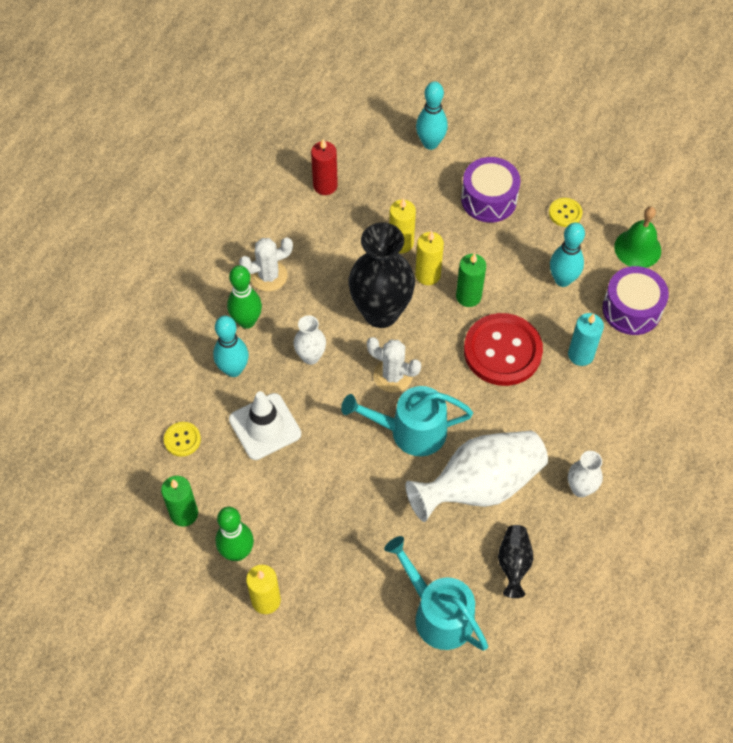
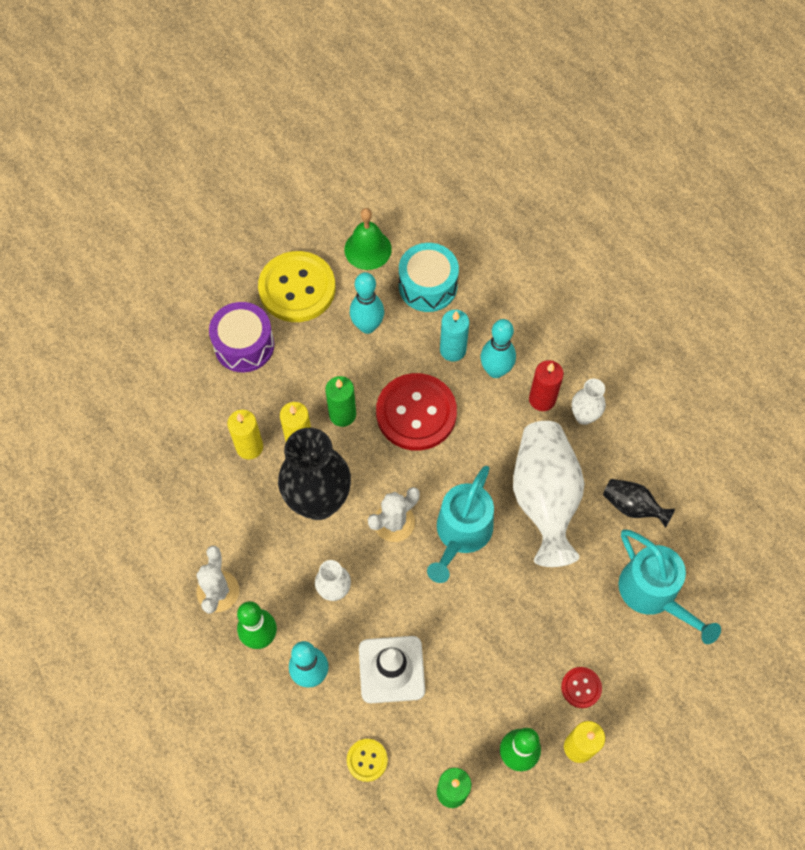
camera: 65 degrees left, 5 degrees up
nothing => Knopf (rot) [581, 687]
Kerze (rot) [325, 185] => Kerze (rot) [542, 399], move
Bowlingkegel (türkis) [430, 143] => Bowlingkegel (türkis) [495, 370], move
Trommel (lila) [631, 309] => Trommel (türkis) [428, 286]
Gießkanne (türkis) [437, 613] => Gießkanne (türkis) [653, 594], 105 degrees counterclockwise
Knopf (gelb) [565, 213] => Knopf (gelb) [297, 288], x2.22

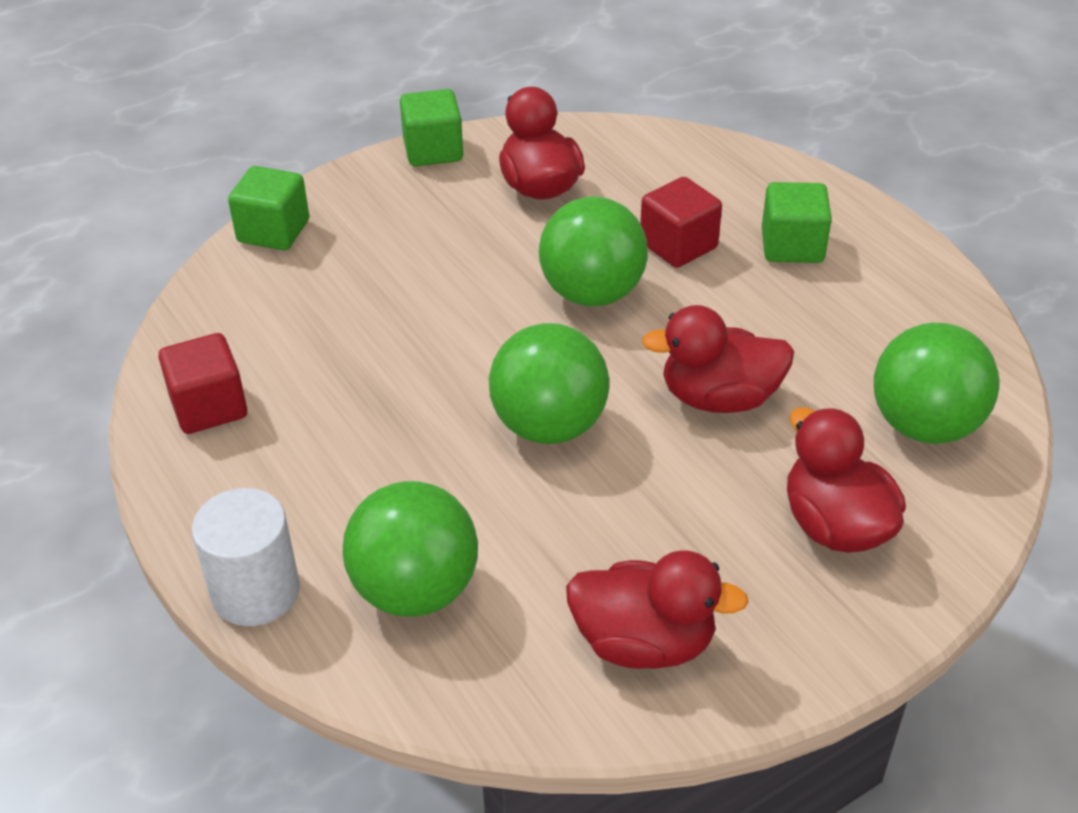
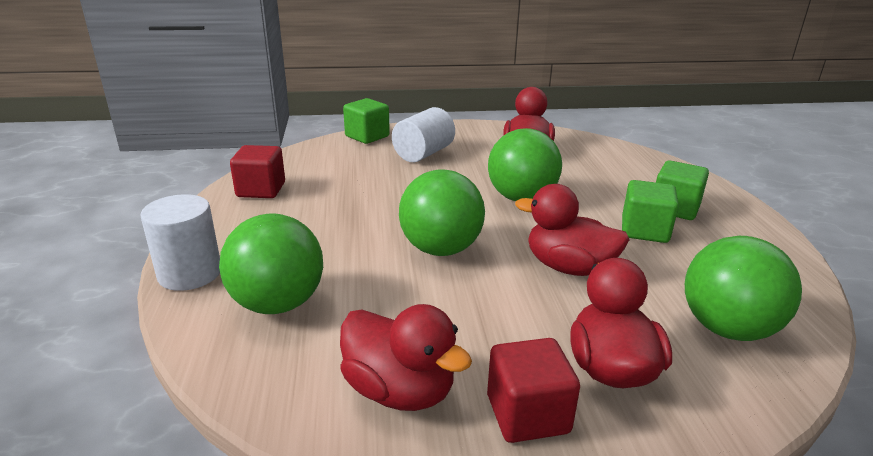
camera: 25 degrees right, 15 degrees down
nothing => Vollzylinder (weiß) [423, 154]
Kubus (grün) [433, 150] => Kubus (grün) [644, 230], move
Kubus (rot) [678, 245] => Kubus (rot) [527, 414], move

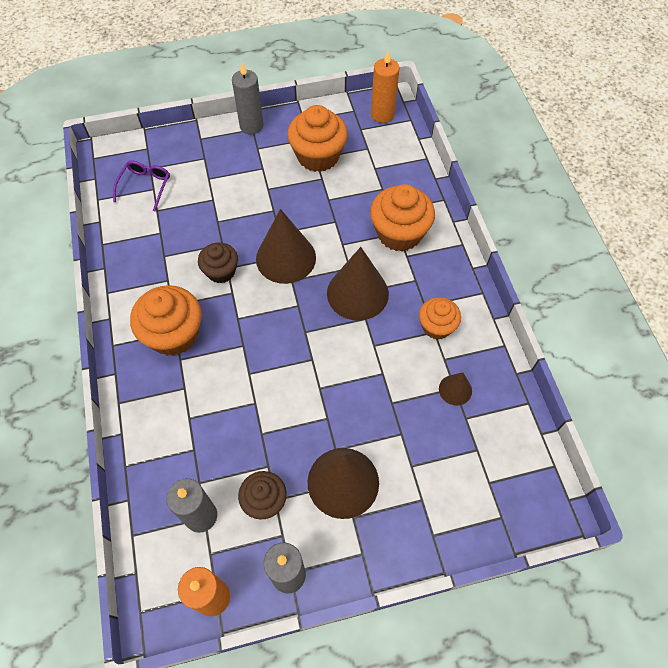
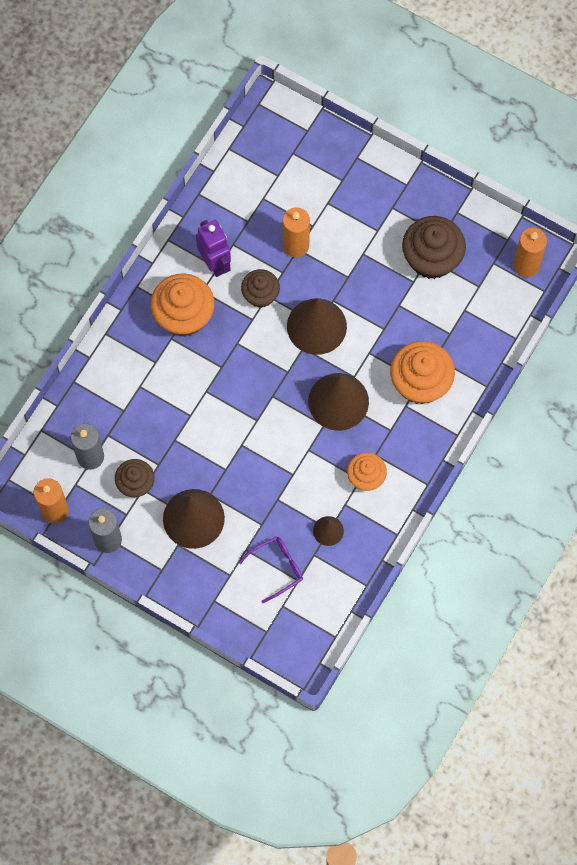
camera: 45 degrees right, 10 degrees up
Kerze (grau) [251, 126] => nothing
nothing => Roboter (lila) [215, 263]
nothing => Kerze (orange) [296, 245]
Brille (lila) [145, 186] => Brille (lila) [277, 567], move
Muffin (orange) [318, 156] => Muffin (braun) [431, 258]

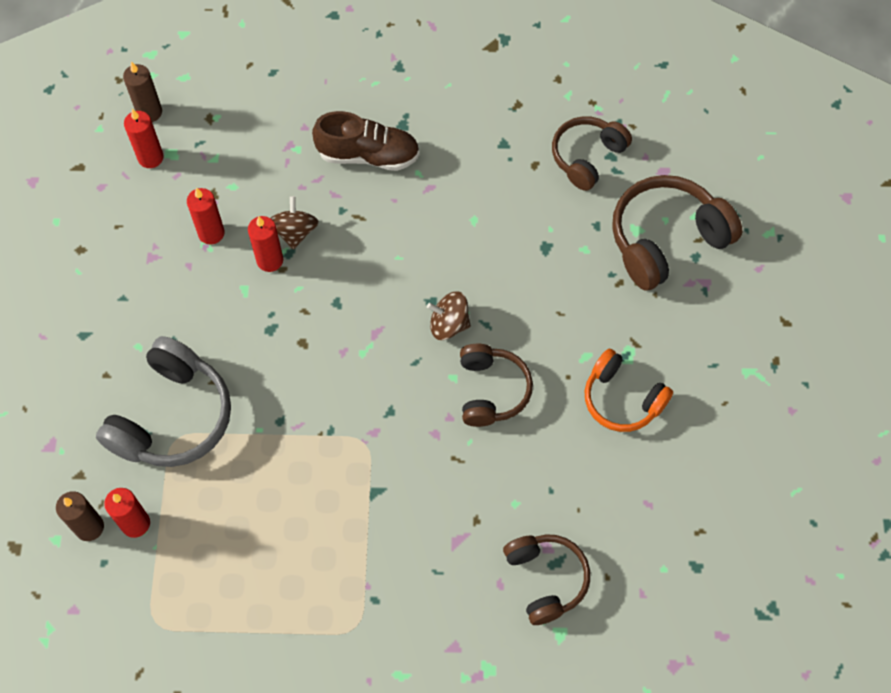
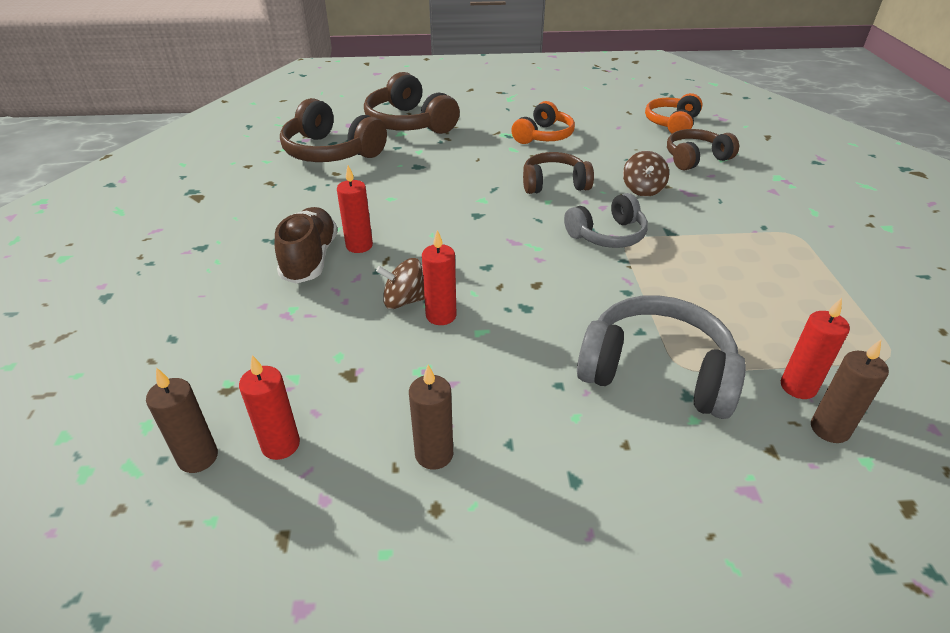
camera: 95 degrees left, 25 degrees down
nothing => Kerze (braun) [434, 454]
nothing => Kopfhörer (grau) [607, 235]
nothing => Kopfhörer (orange) [672, 124]
Kerze (rot) [211, 233] => Kerze (rot) [359, 246], move
Kreisel (braun) [449, 324] => Kreisel (braun) [642, 189], move
Kopfhörer (braun) [587, 157] => Kopfhörer (braun) [331, 152], x1.53

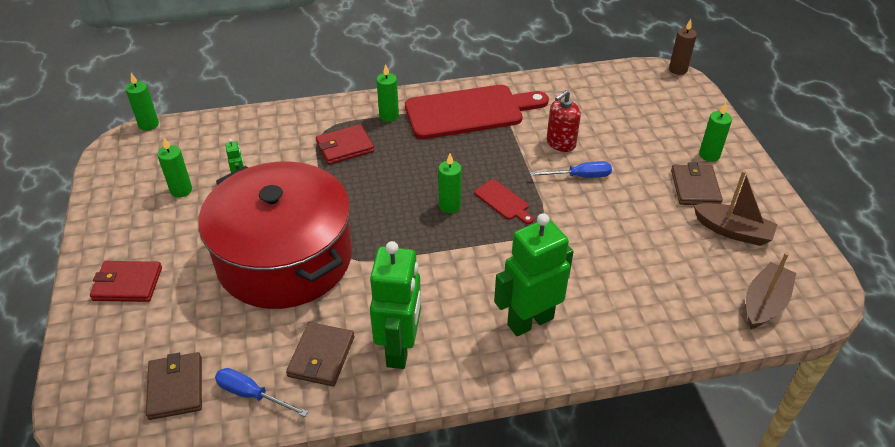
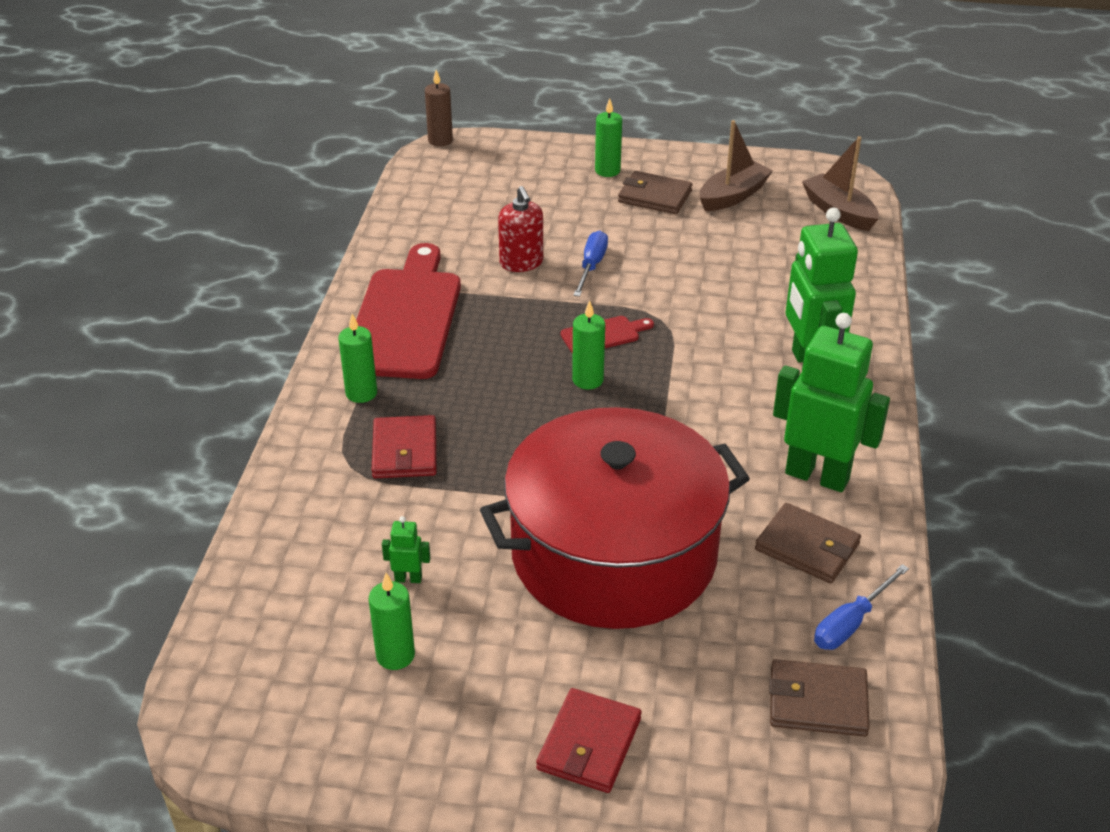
camera: 70 degrees left, 5 degrees down
Kerze (grün) [148, 124] => nothing

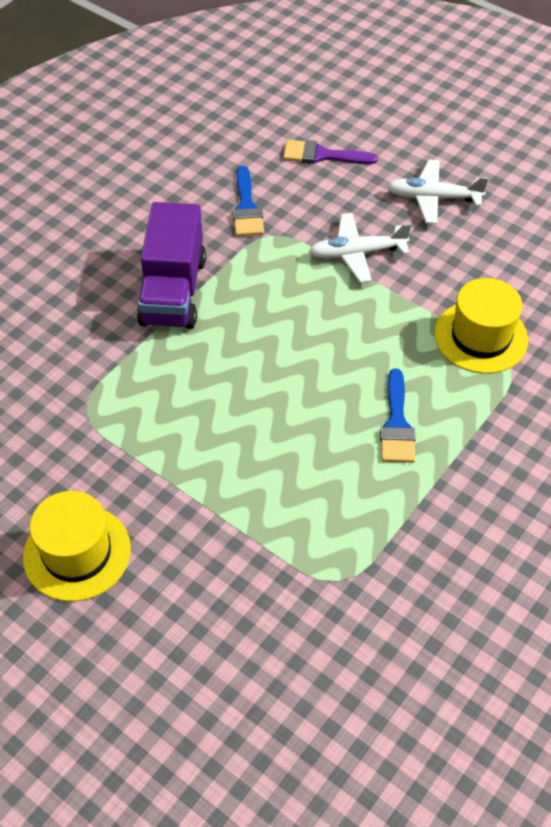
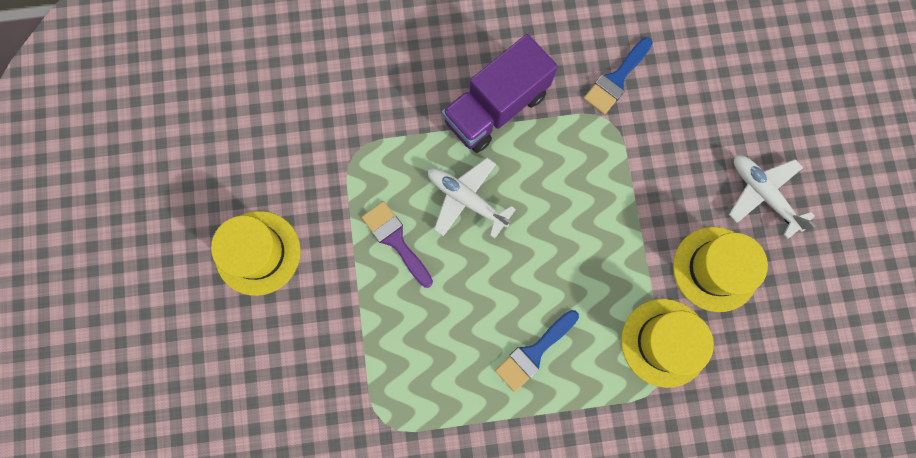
camera: 45 degrees right, 25 degrees up
nothing => Hut (gelb) [715, 269]
Pinsel (lila) [322, 155] => Pinsel (lila) [395, 240], move
Flugzeug (weiß) [357, 253] => Flugzeug (weiß) [466, 199], move

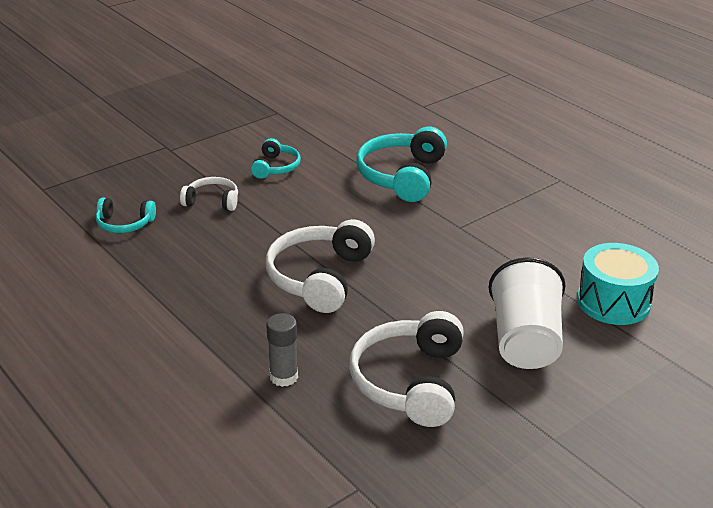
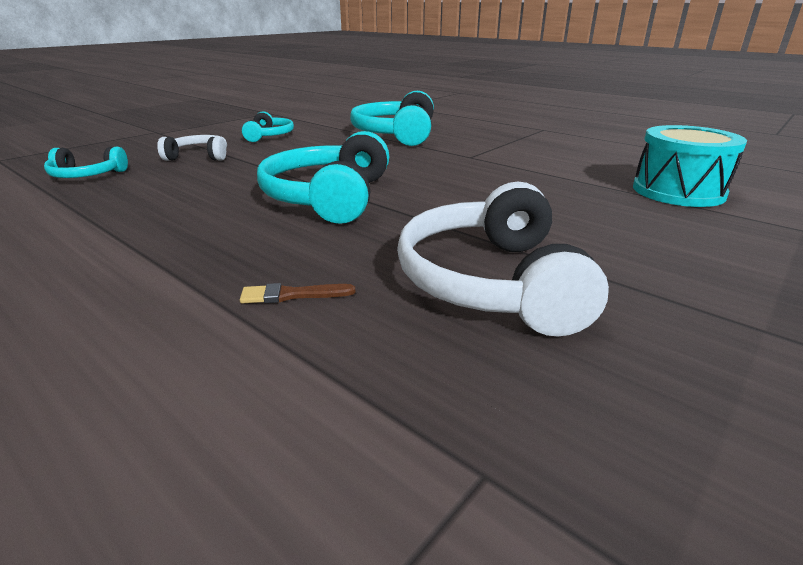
camera: 10 degrees left, 5 degrees down
Becher (weiß) [525, 341] => nothing
Klebestift (grau) [284, 377] => Pinsel (braun) [292, 295]
Kopfhörer (weiß) [319, 277] => Kopfhörer (türkis) [328, 197]

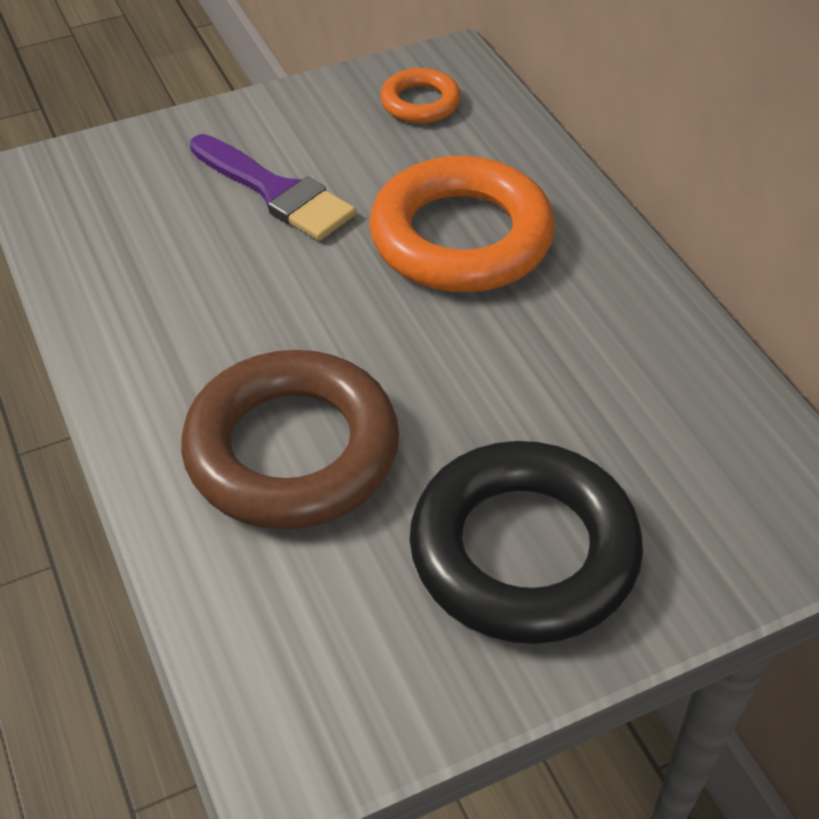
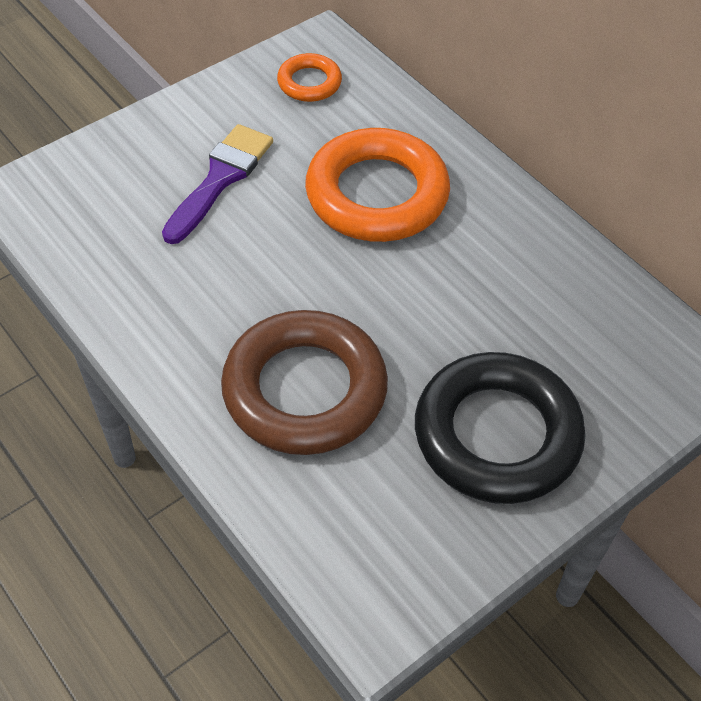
camera: 15 degrees left, 5 degrees up
Pinsel (lila) [276, 192] => Pinsel (lila) [220, 178], 90 degrees counterclockwise

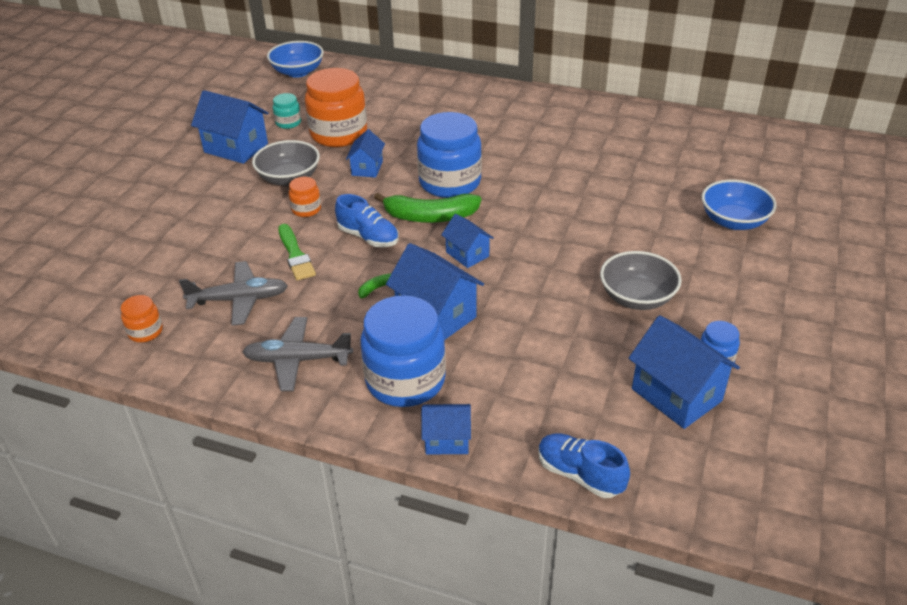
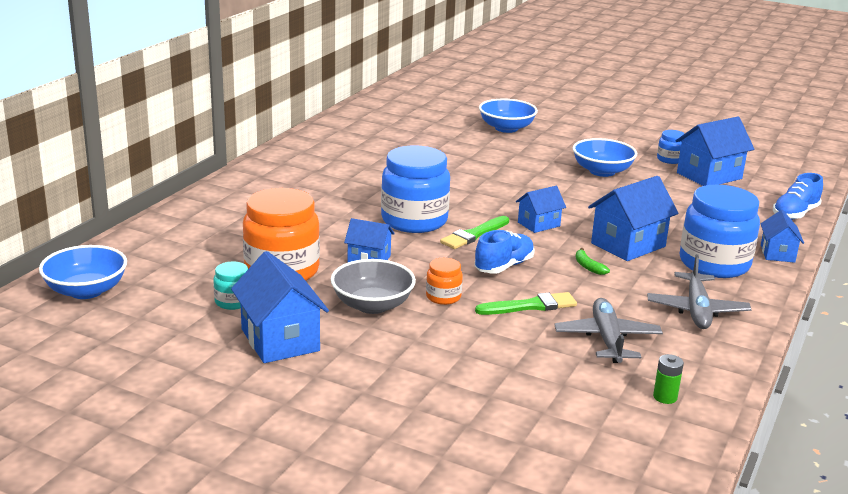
camera: 85 degrees left, 15 degrees down
Einmachglas (orange) [145, 331] => Batterie (grün) [665, 397]
Banane (grün) [430, 217] => Pinsel (grün) [474, 235]
Schüssel (grau) [637, 297] => Schüssel (blau) [602, 171]
Haus (blau) [236, 148] => Haus (blau) [280, 340], 60 degrees counterclockwise

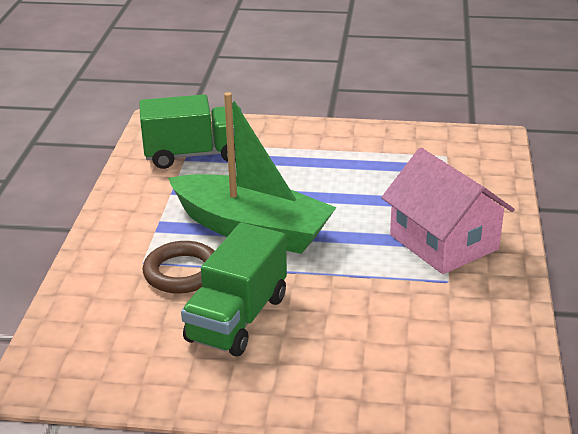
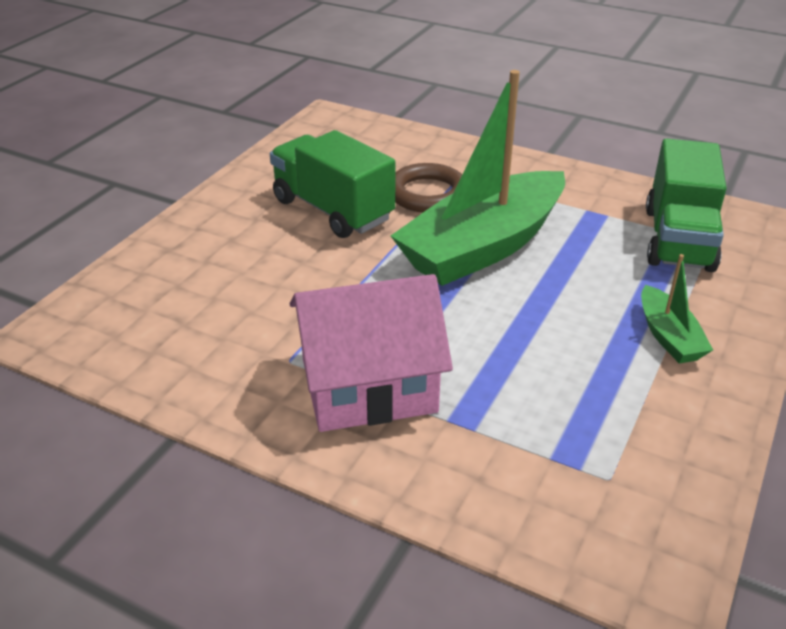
camera: 110 degrees right, 5 degrees up
nothing => Boot (grün) [668, 336]

